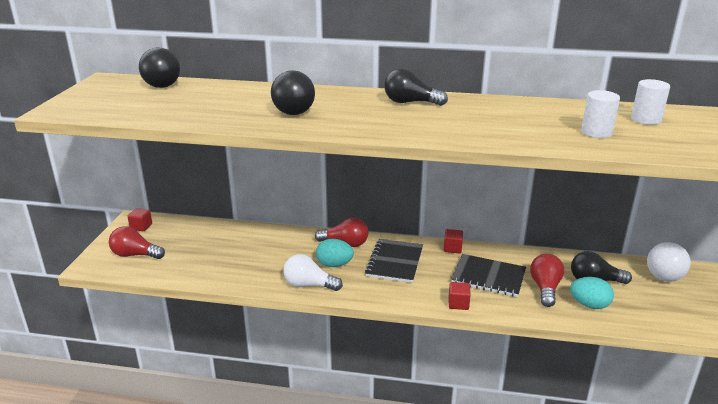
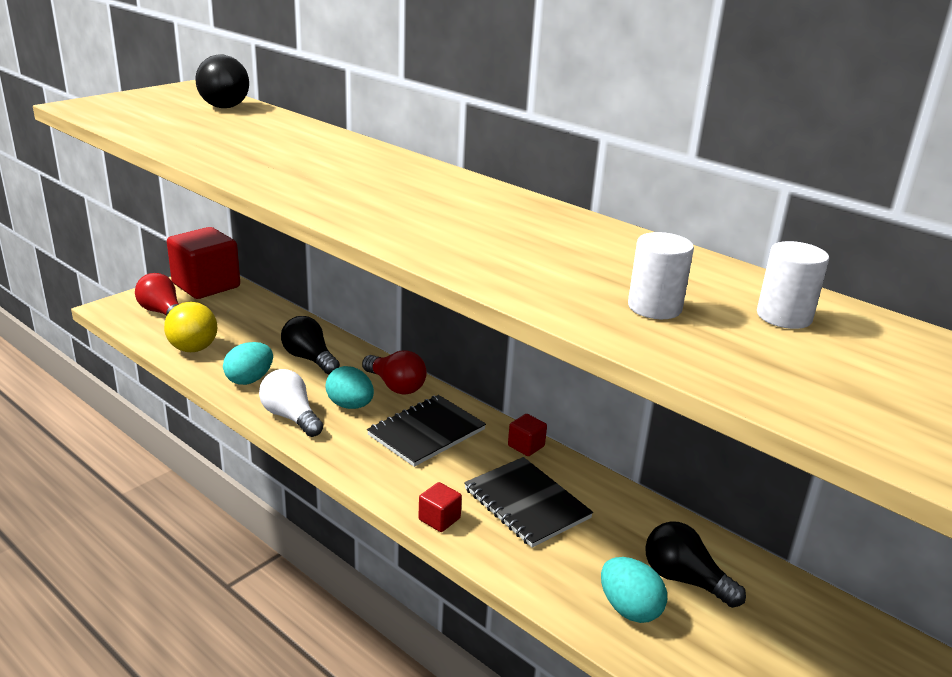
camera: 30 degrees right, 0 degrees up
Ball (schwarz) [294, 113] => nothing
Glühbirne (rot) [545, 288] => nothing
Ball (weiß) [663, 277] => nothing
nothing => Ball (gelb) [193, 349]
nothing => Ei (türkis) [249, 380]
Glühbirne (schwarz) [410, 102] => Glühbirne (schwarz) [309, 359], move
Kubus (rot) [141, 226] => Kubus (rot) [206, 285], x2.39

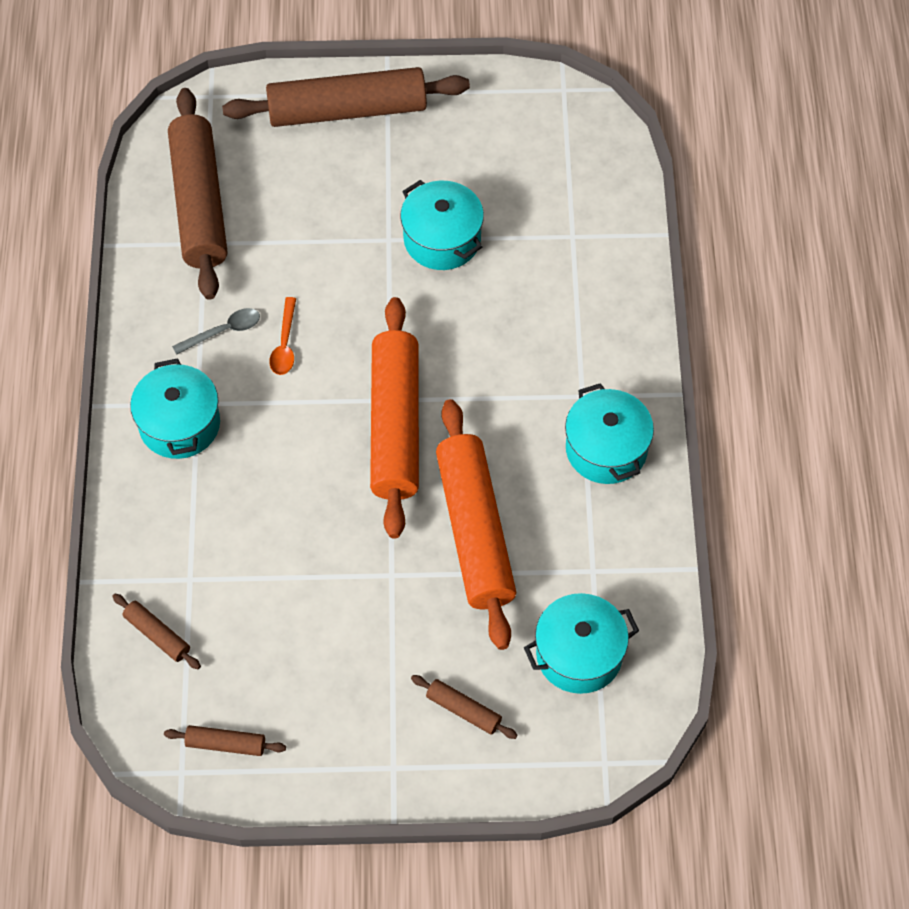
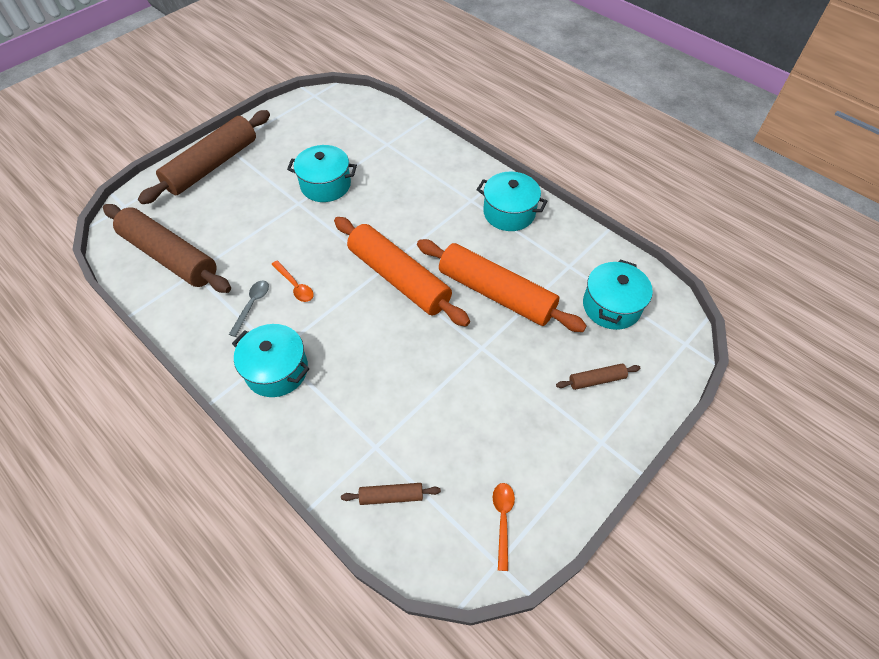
camera: 45 degrees left, 5 degrees down
Nudelholz (braun) [226, 744] => Löffel (orange) [502, 520]

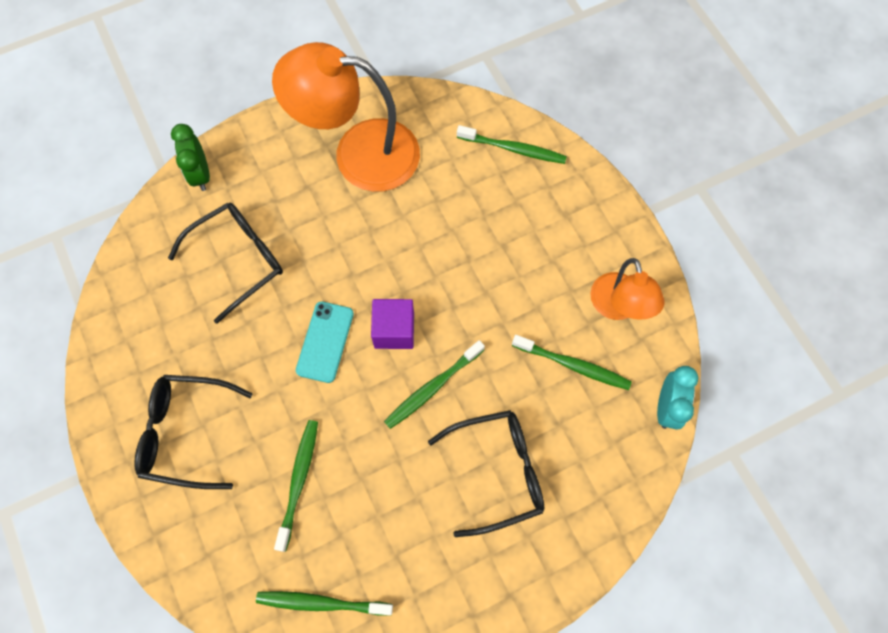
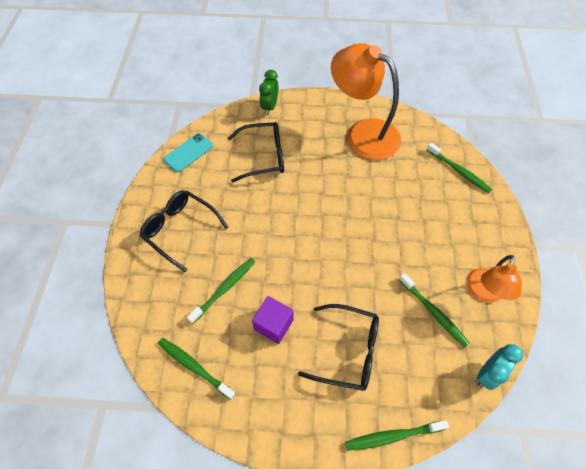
camera: 30 degrees right, 10 degrees down
Handy (türkis) [325, 342] => Handy (türkis) [188, 152], move
Kubus (lila) [394, 330] => Kubus (lila) [273, 324], move
Zahnbürste (grün) [432, 387] => Zahnbürste (grün) [393, 436], move

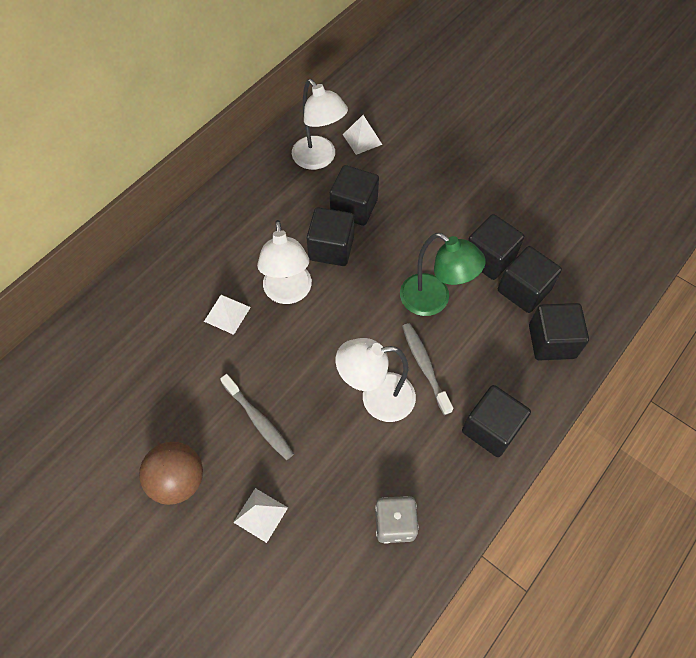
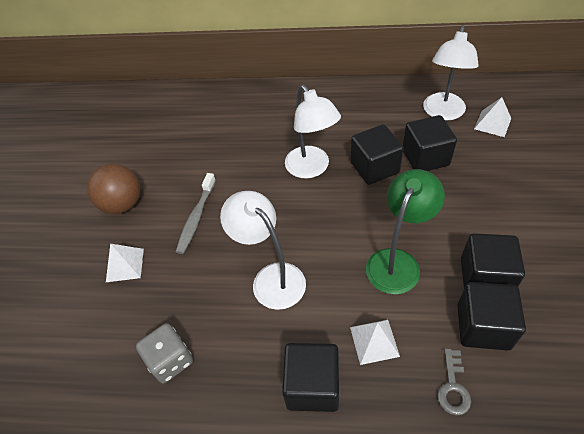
camera: 60 degrees right, 10 degrees down
Zahnbürste (grau) [425, 366] => nothing
Pyramide (weiß) [227, 314] => Pyramide (weiß) [374, 341], move
Kubus (schwarz) [551, 341] => Schlüssel (grau) [453, 387]
Lampe (weiß) [288, 293] => Lampe (weiß) [312, 168], 75 degrees counterclockwise
Lampe (grün) [433, 301] => Lampe (grün) [397, 261], 150 degrees counterclockwise

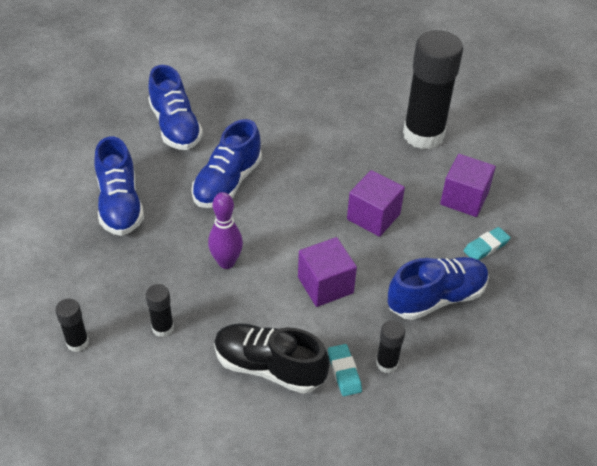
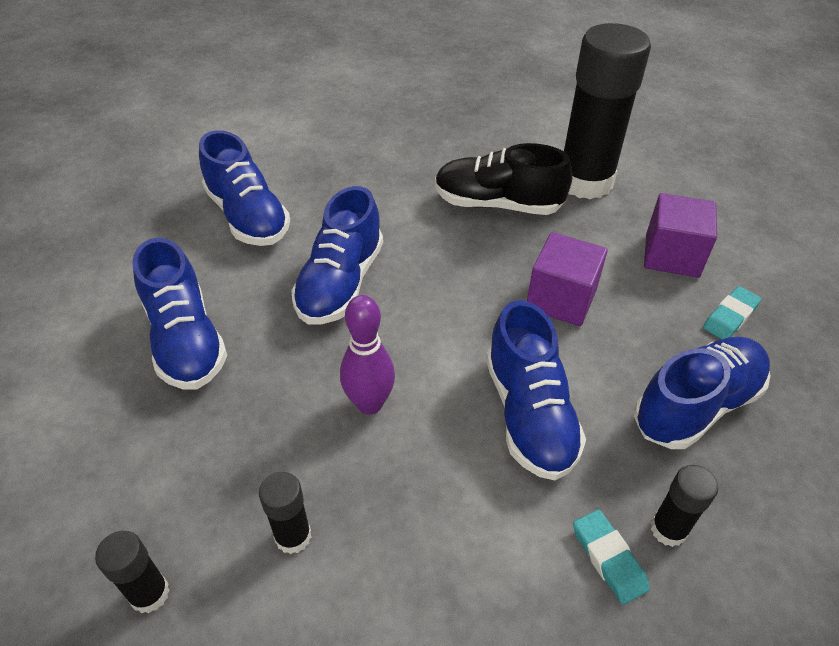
camera: 10 degrees left, 0 degrees up
Schuh (schwarz) [269, 367] => Schuh (schwarz) [497, 204], move
Kubus (lila) [325, 285] => Schuh (blau) [529, 414]

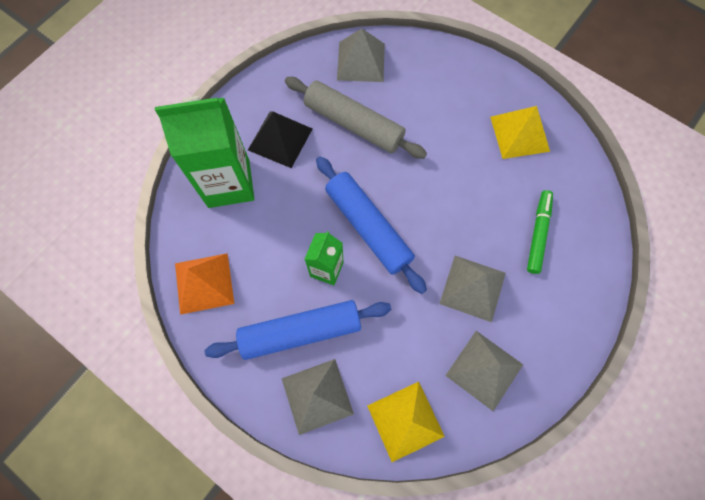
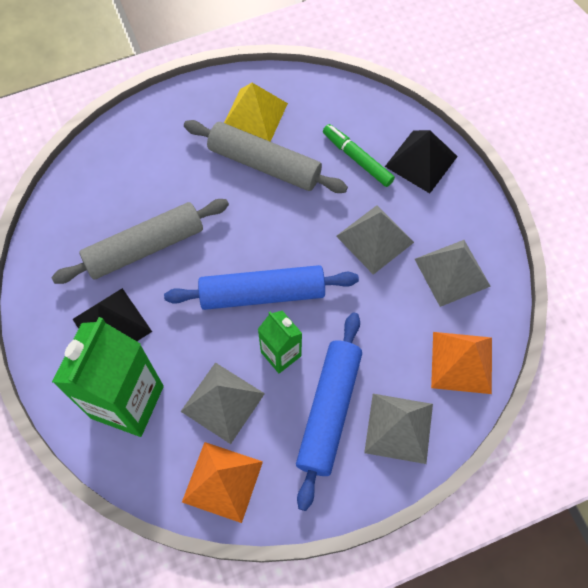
camera: 60 degrees left, 5 degrees down
nothing => Nudelholz (grau) [264, 164]
nothing => Pyramide (schwarz) [421, 161]
Pyramide (grau) [361, 61] => Pyramide (grau) [222, 402], move
Pyramide (gelb) [405, 421] => Pyramide (orange) [462, 362]

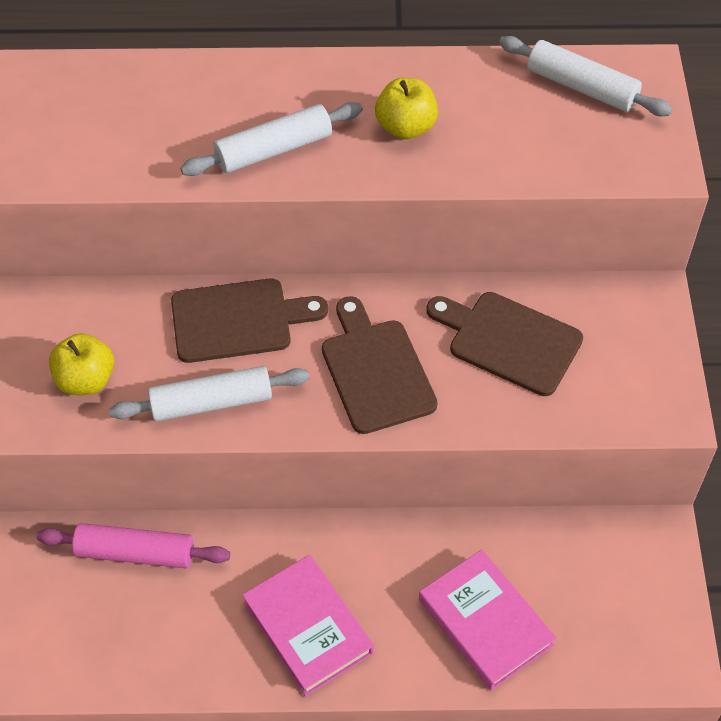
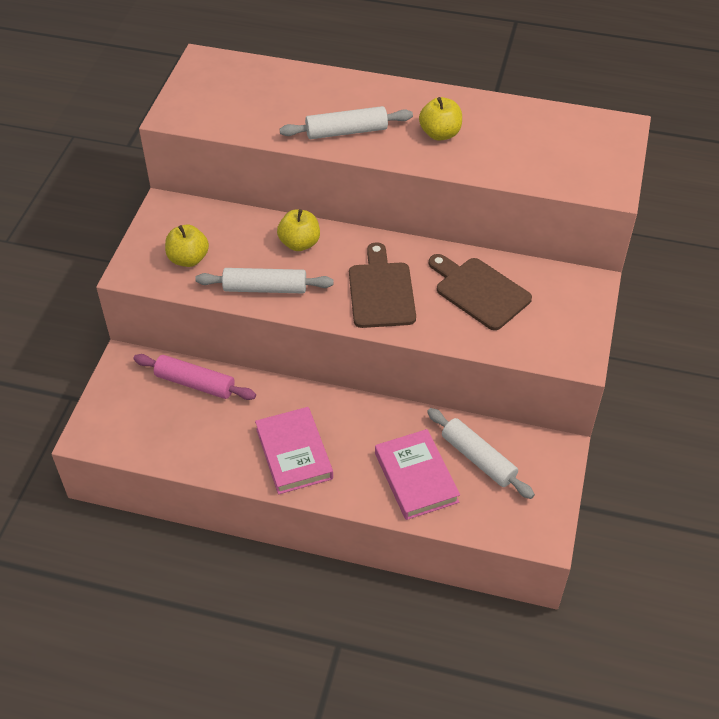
camera: 15 degrees right, 5 degrees down
Nudelholz (weiß) [581, 87] => Nudelholz (weiß) [478, 458], move
Schneidebrett (braun) [238, 320] => Apfel (gelb) [299, 243]

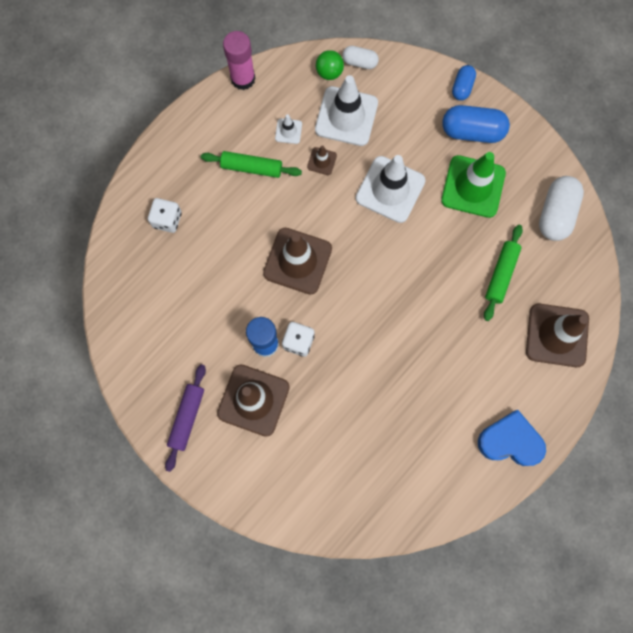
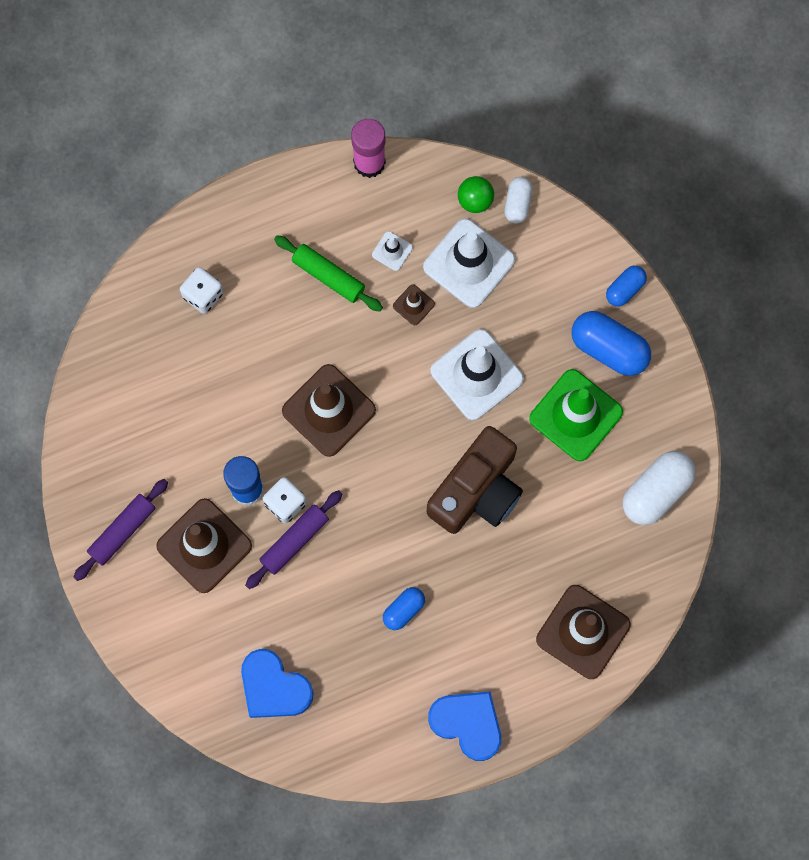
camera: 25 degrees right, 0 degrees up
Nudelholz (grün) [501, 274] => nothing
nothing => Herz (blau) [274, 687]
nothing => Nudelholz (lila) [294, 541]
nothing => Kapsel (blau) [403, 610]
nothing => Kamera (braun) [477, 490]
Kapsel (weiß) [359, 62] => Kapsel (weiß) [517, 203], 60 degrees clockwise

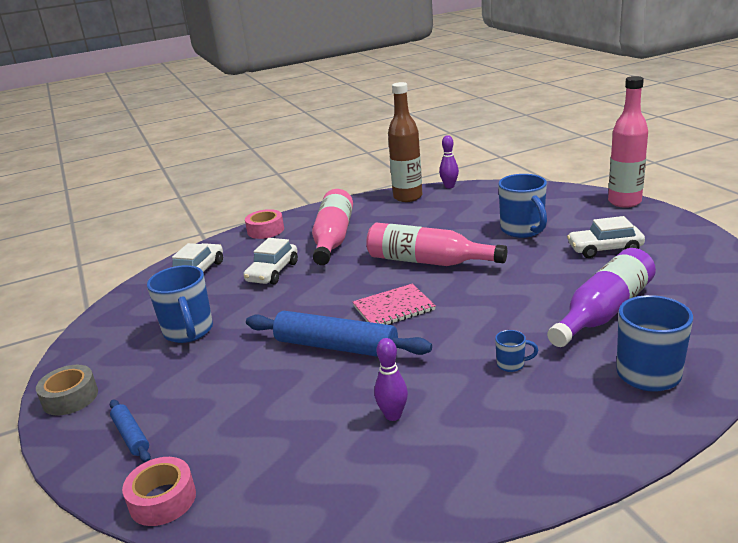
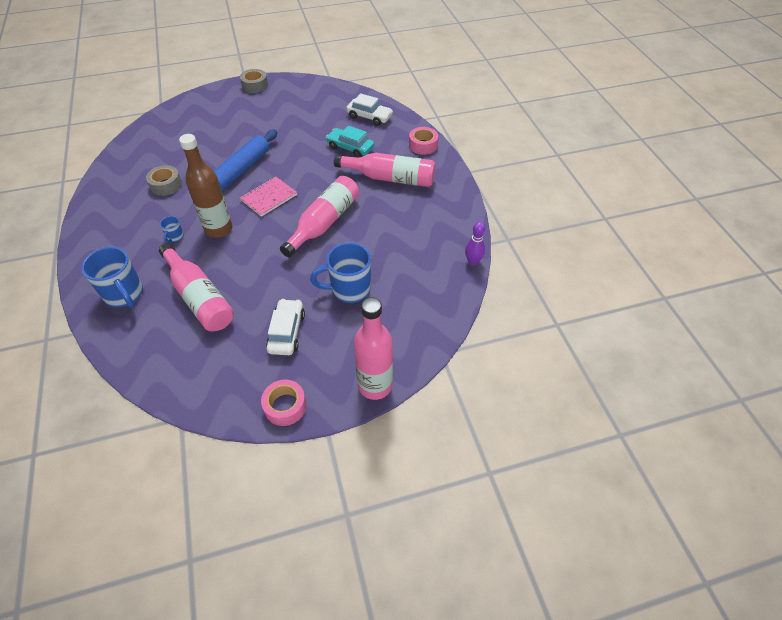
camera: 95 degrees right, 25 degrees up
Nudelholz (blau) [131, 436] => nothing
Tasse (blau) [189, 332] => nothing
Klebeband (rosa) [162, 500] => Klebeband (rosa) [285, 406], move
Flasche (braun) [407, 197] => Flasche (braun) [219, 229], move
Bowlingkegel (lila) [393, 415] => Klebeband (grau) [166, 185]
Auto (weiß) [273, 272] => Auto (türkis) [350, 148]
Flasche (lila) [604, 312] => Flasche (rosa) [199, 297]
Notizbuch (rosa) [393, 308] => Notizbuch (rosa) [269, 197], 60 degrees clockwise

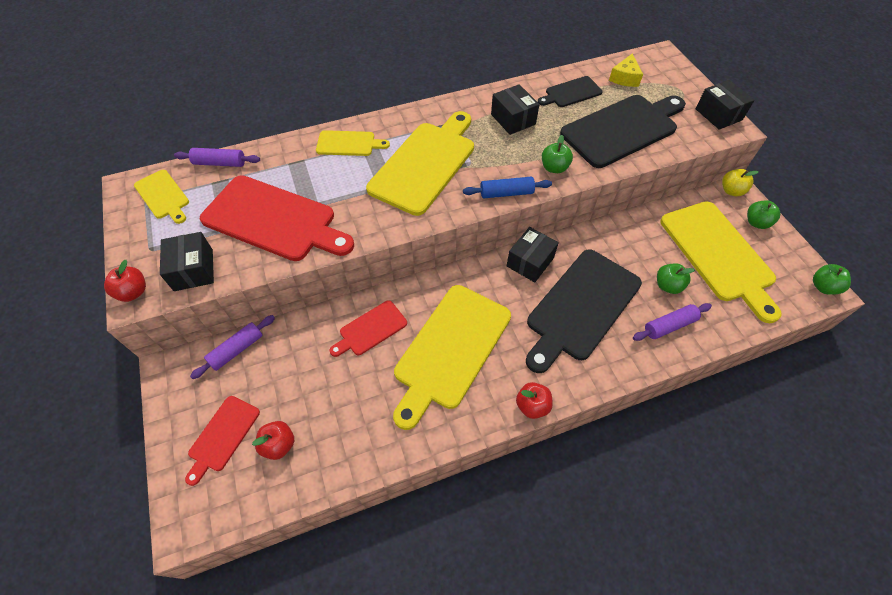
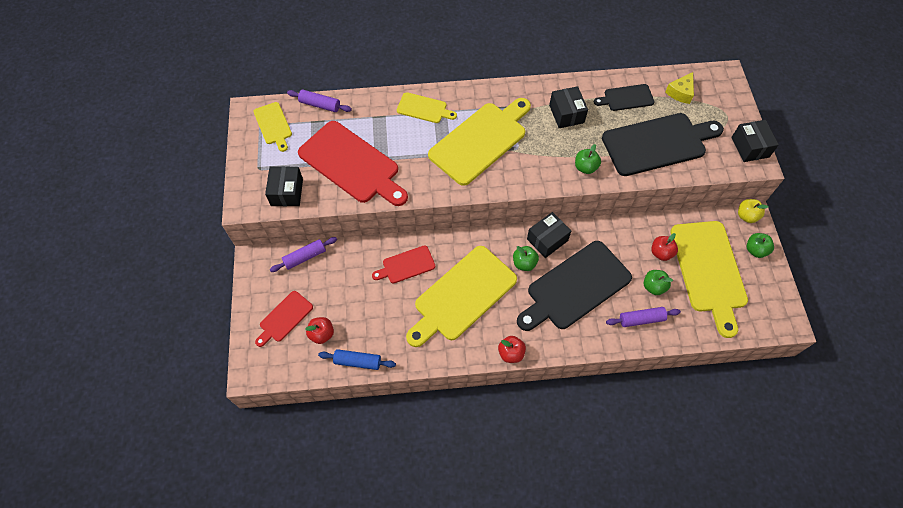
camera: 15 degrees right, 5 degrees up
Apfel (rot) [133, 292] => Apfel (rot) [661, 253], move
Nudelholz (blau) [506, 193] => Nudelholz (blau) [358, 361], move
Apfel (grün) [823, 287] => Apfel (grün) [524, 263], move

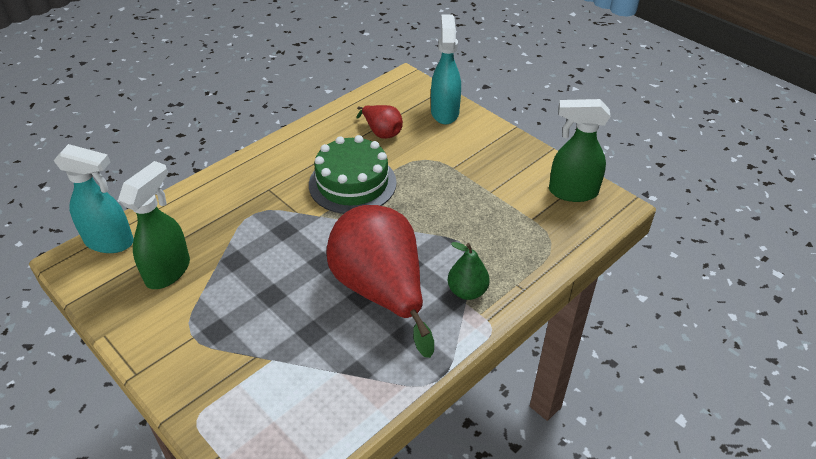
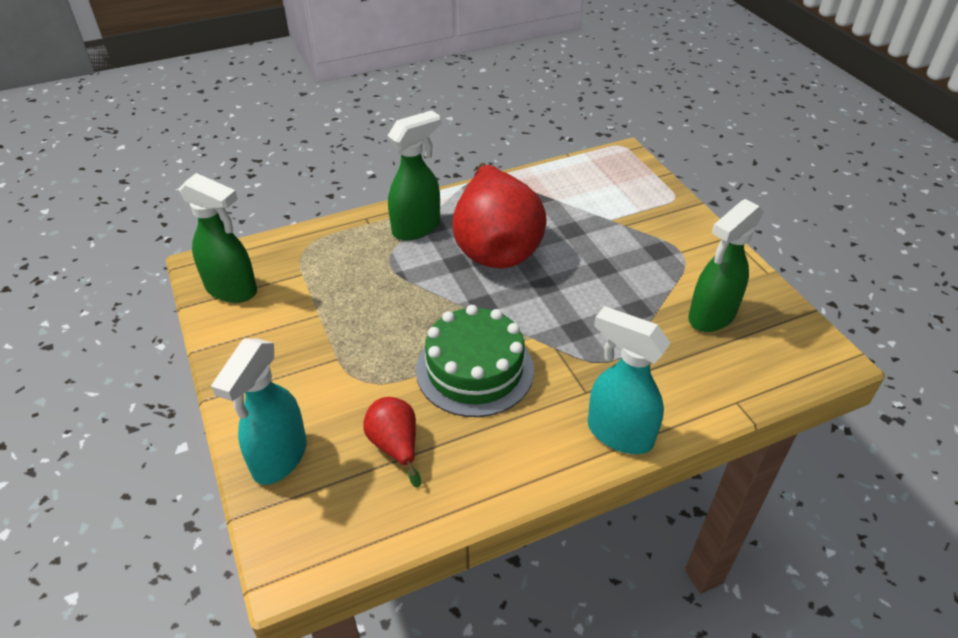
camera: 160 degrees left, 0 degrees up
Sprühflasche (türkis) [110, 242] => Sprühflasche (türkis) [618, 433], move
Birne (grün) [467, 291] => Sprühflasche (grün) [417, 227]

